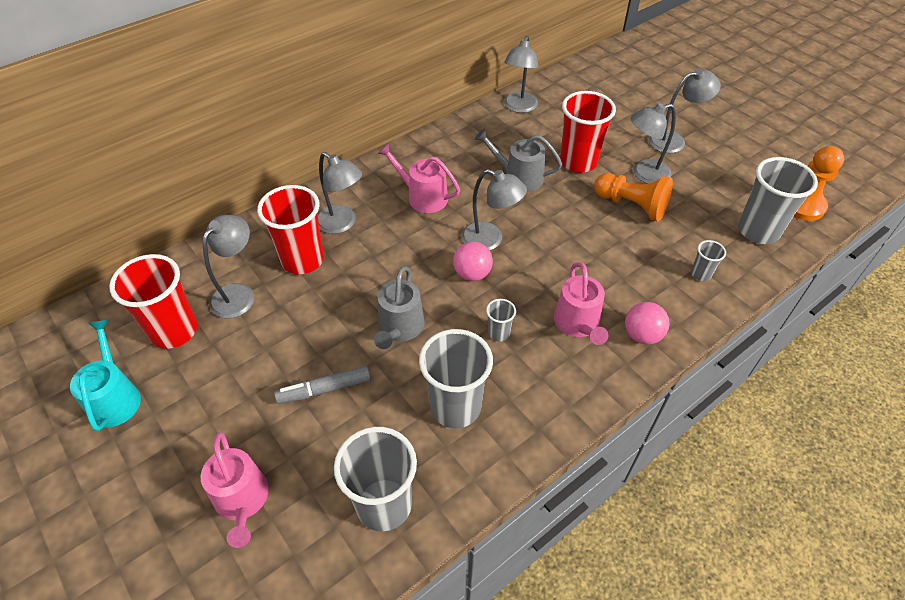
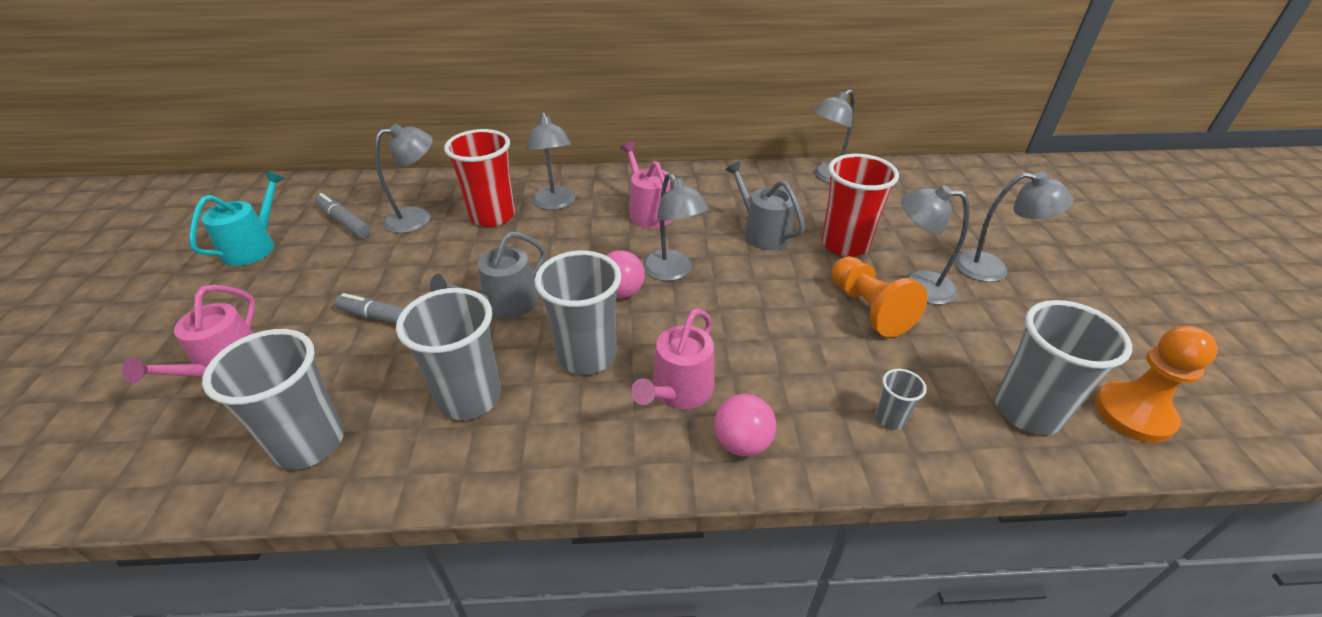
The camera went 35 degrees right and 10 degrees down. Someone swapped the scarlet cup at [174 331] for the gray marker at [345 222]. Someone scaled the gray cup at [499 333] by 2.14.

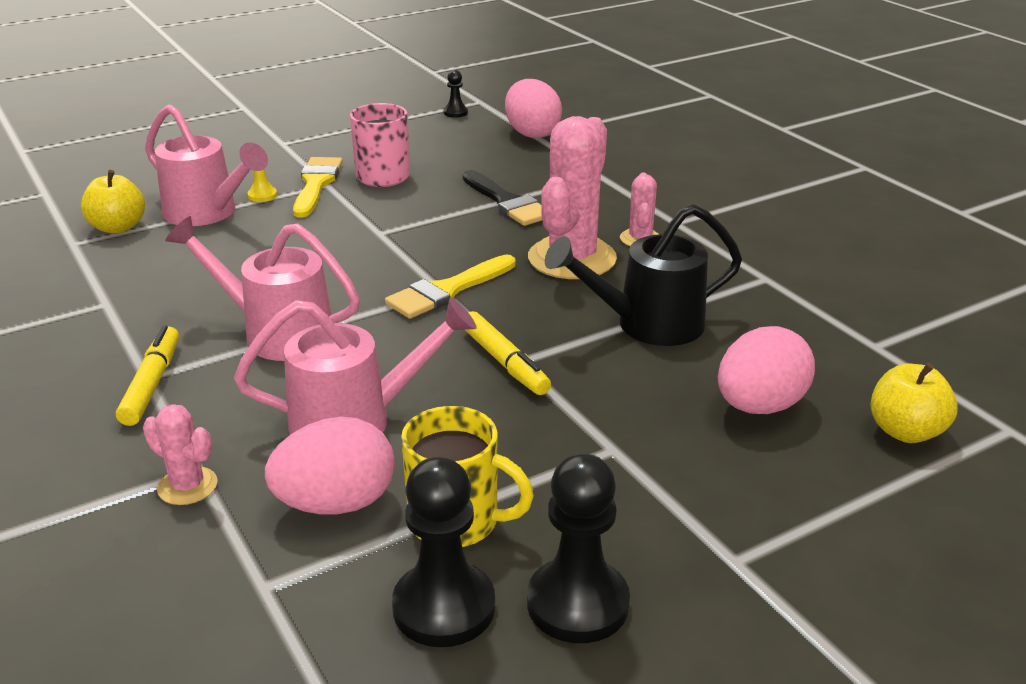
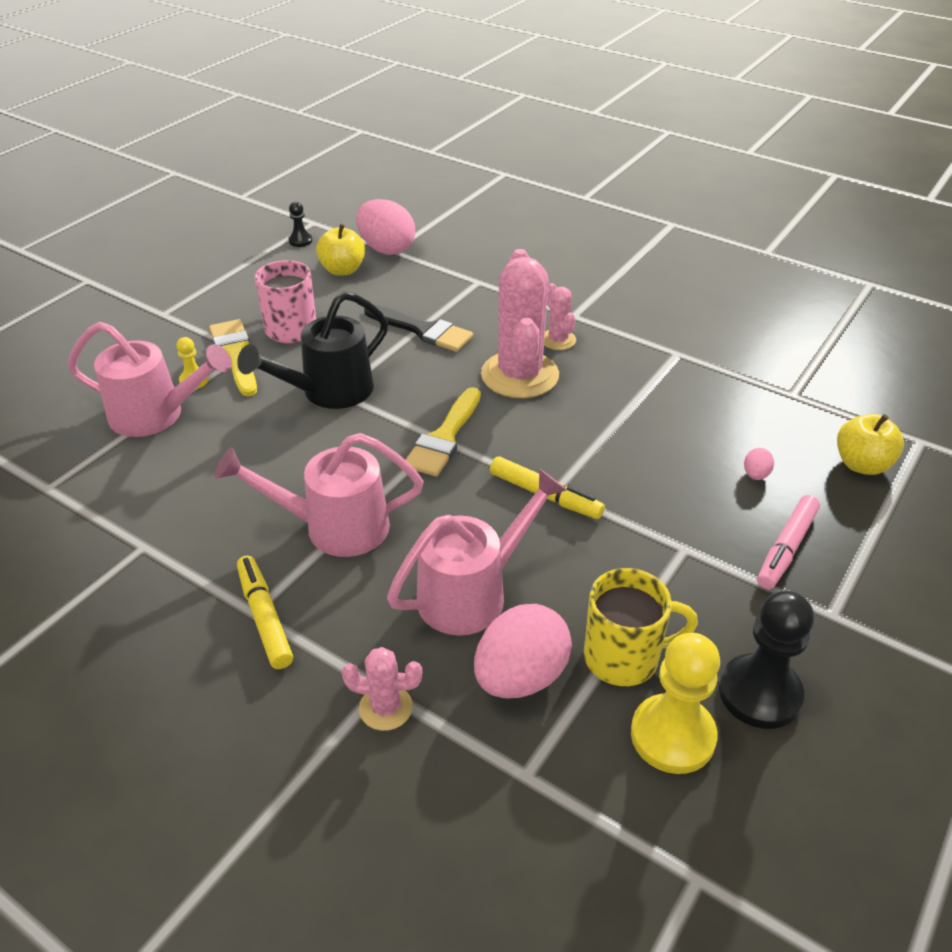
The camera went 25 degrees left and 10 degrees up. Someone put down the rosy marker at [786 548]. Someone carried the golden apple fruit from [118 227] to [343 270]. Someone carried the ebony watering can from [647 325] to [328 392]. Someone repainted the ebony game pawn at [444 607], which became the golden game pawn at [672 736]. Someone scaled the rosy toy egg at [759 406] by 0.43.

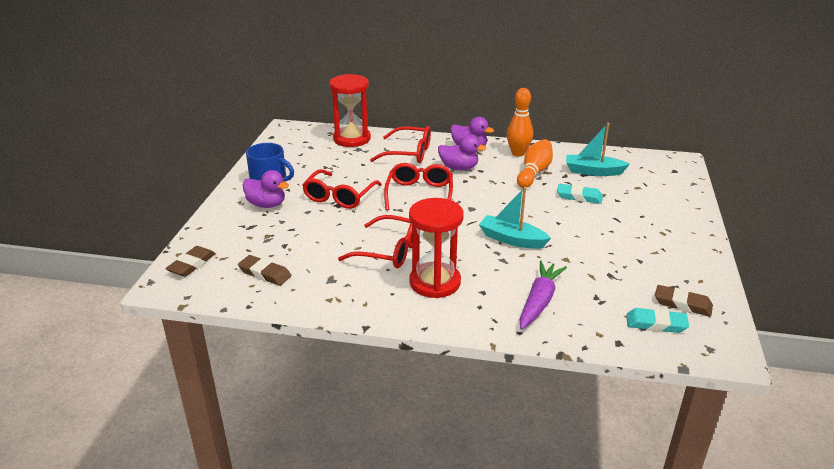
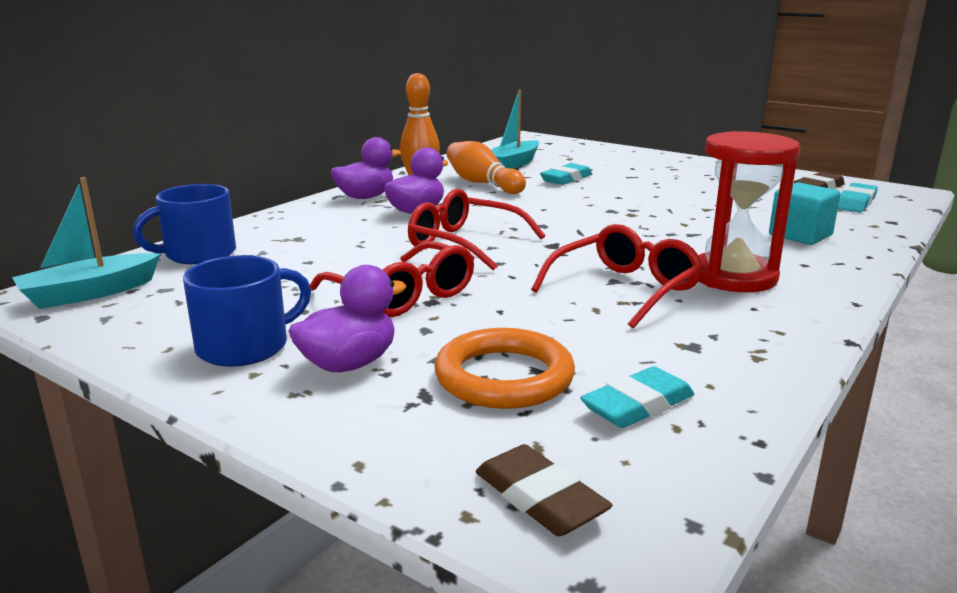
The camera went 65 degrees left and 10 degrees down. Someone took away the scarlet eyeglasses at [409 153]. Someone put down the orange-coloured ring at [504 377]. Someone carried the teal toy boat from [512 239] to [89 293]. Someone swapped the scarlet sand timer at [352 139] for the royal blue tea mug at [199 254]. Someone swapped the royal purple carrot at [539 301] for the teal block at [800 235]. Someone repainted the dark brown pencil eraser at [265 273], which became the teal pencil eraser at [637 405].

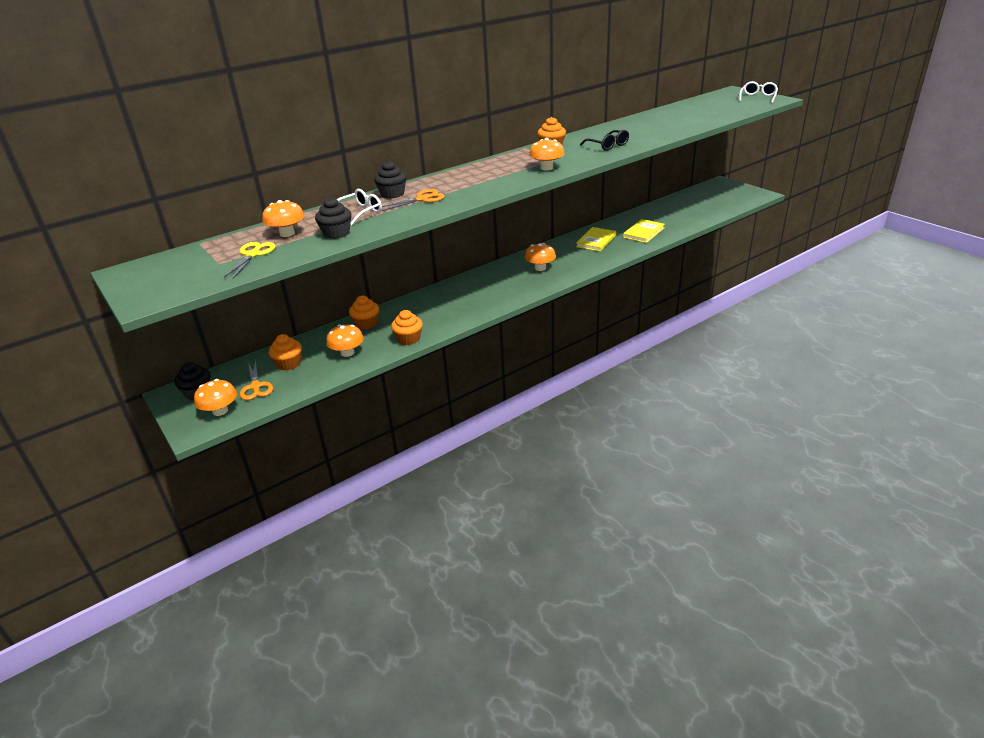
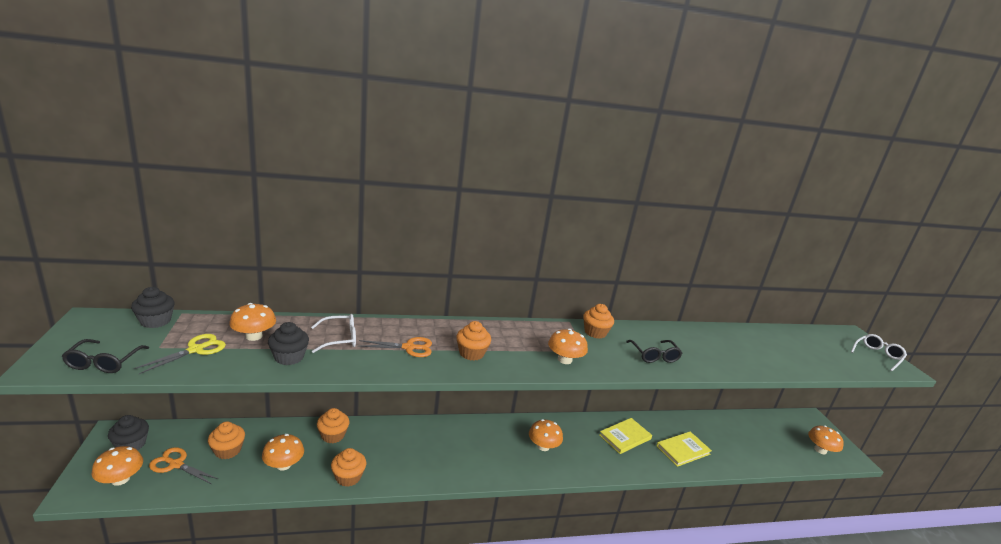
The camera went 20 degrees right and 10 degrees down. Someone put down the ebony eyeglasses at [103 363]. Someone put down the orange-coloured fairy cake at [471 353]. Someone put down the orange-coloured fungus at [820 450]. Someone carried the ebony fairy cake from [392 194] to [155 321]. Someone rotated the orange-coloured scissors at [256 386] by 105 degrees clockwise.

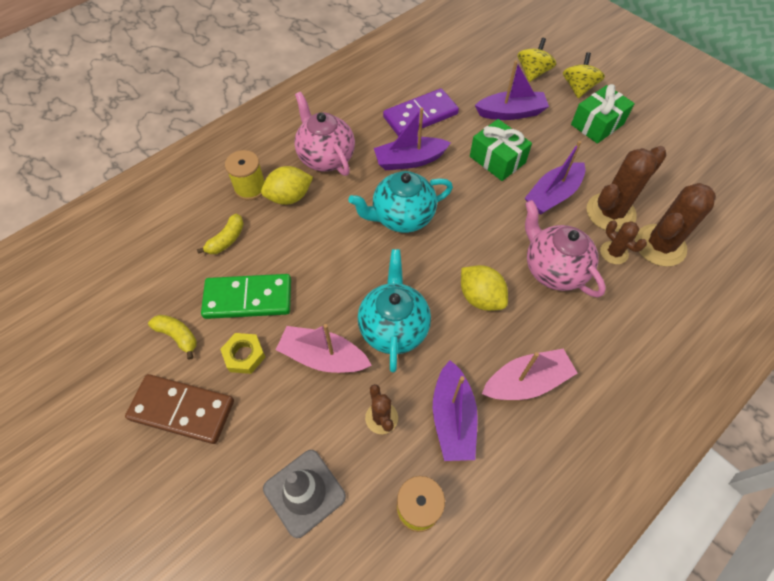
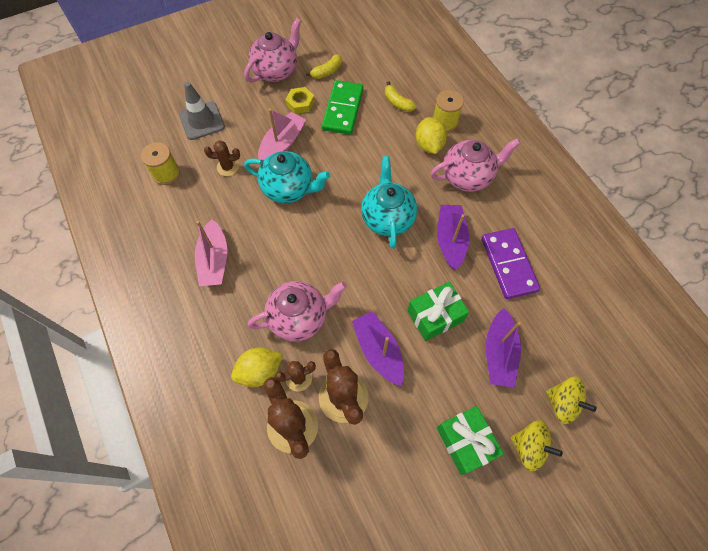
The camera went 105 degrees right and 5 degrees up. Someone took away the royal purple toy boat at [452 418]. Someone carried the golden toy lemon from [480 297] to [260 371]. Someone swapped the dark brown domino piece at [182 409] for the rosy teapot at [276 71].

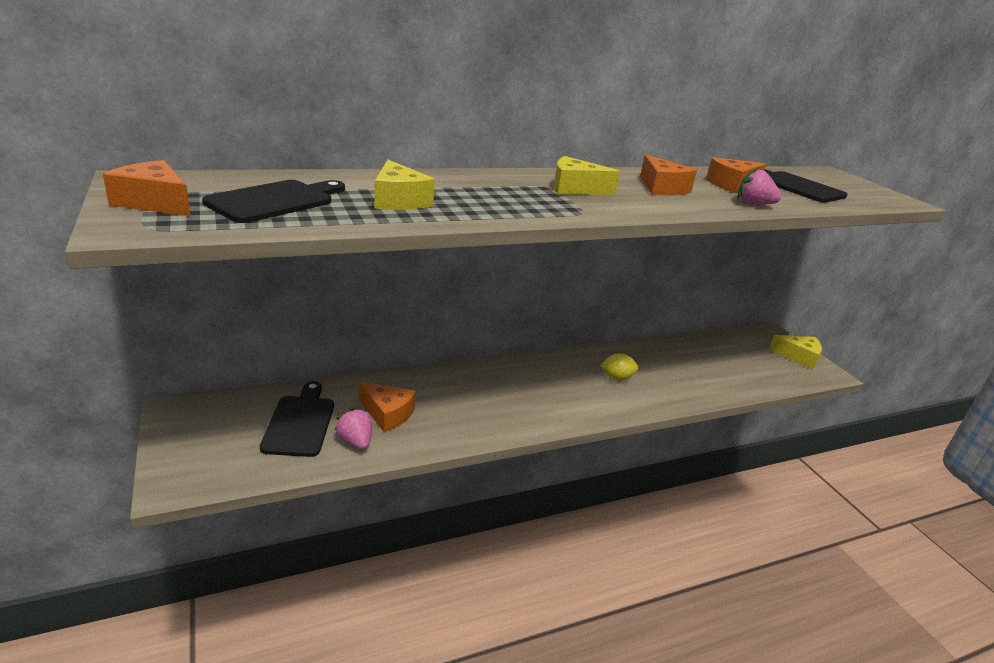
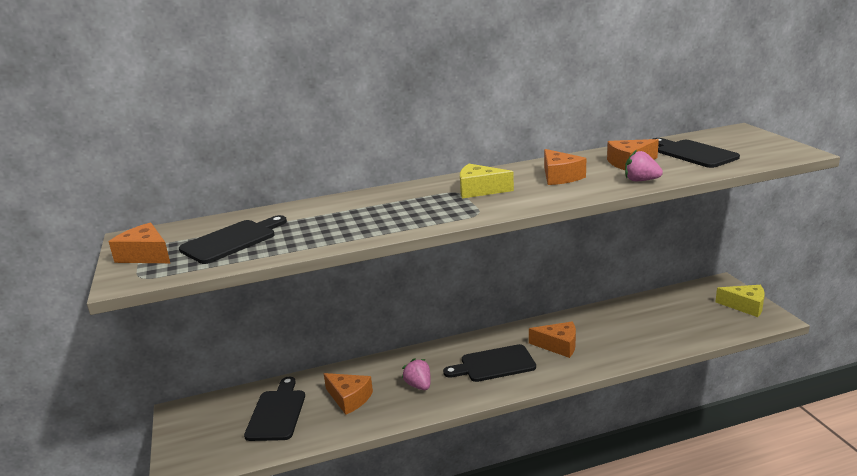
The camera went 10 degrees right and 5 degrees down. Someone took away the golden piece of cheese at [398 200]. Someone put down the ebony bread board at [494 364]. Someone carried the rosy berry from [355 441] to [419 385]. Someone swapped the golden toy lemon at [616 378] for the orange-coloured piece of cheese at [558 345].

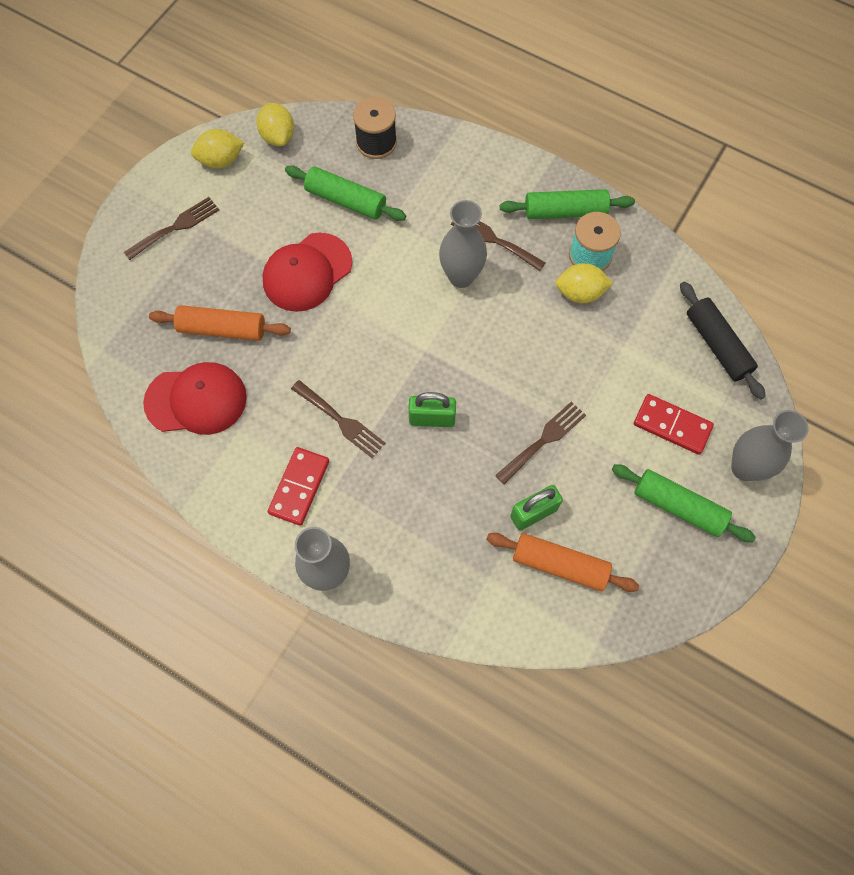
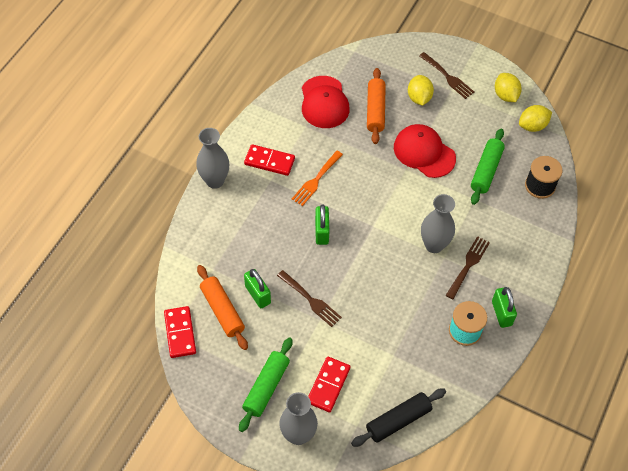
The camera went 85 degrees right and 10 degrees down. Someone put down the scarlet domino piece at [180 333]. Someone carried the golden toy lemon from [580 293] to [419 98]. Someone swapped the leaf-green rolling pin at [565 211] for the leaf-green lock at [501 313]. Someone repainted the dark brown dinner fork at [341 421], which became the orange-coloured dinner fork at [316 180]. Someone rotated the orange-coloured rolling pin at [559 565] by 45 degrees counterclockwise.

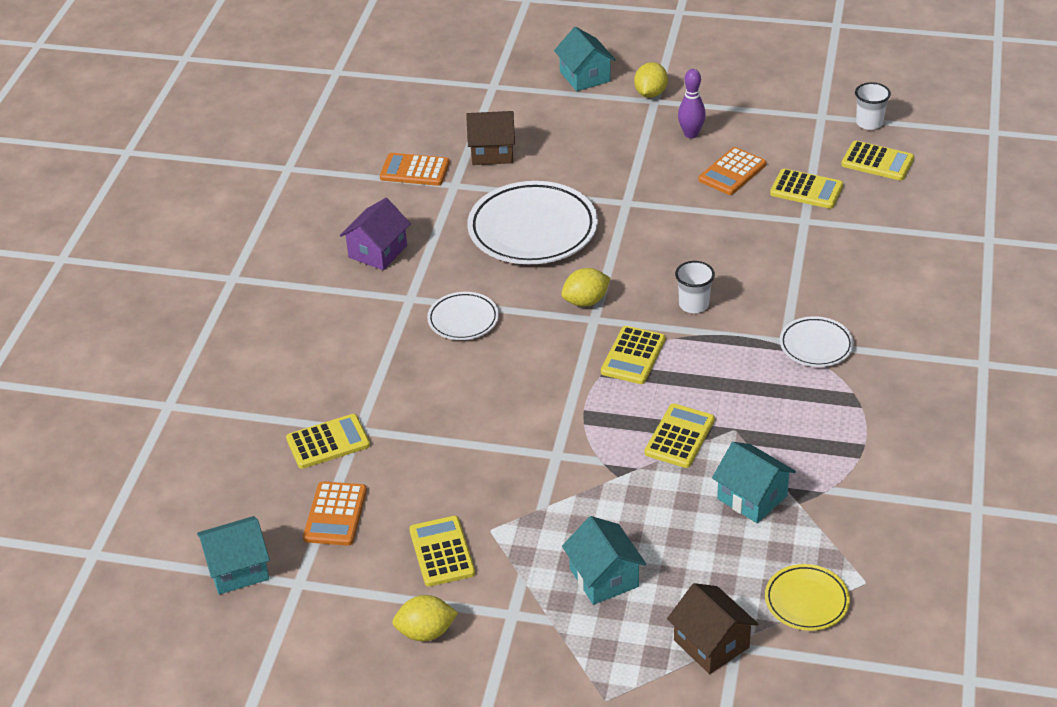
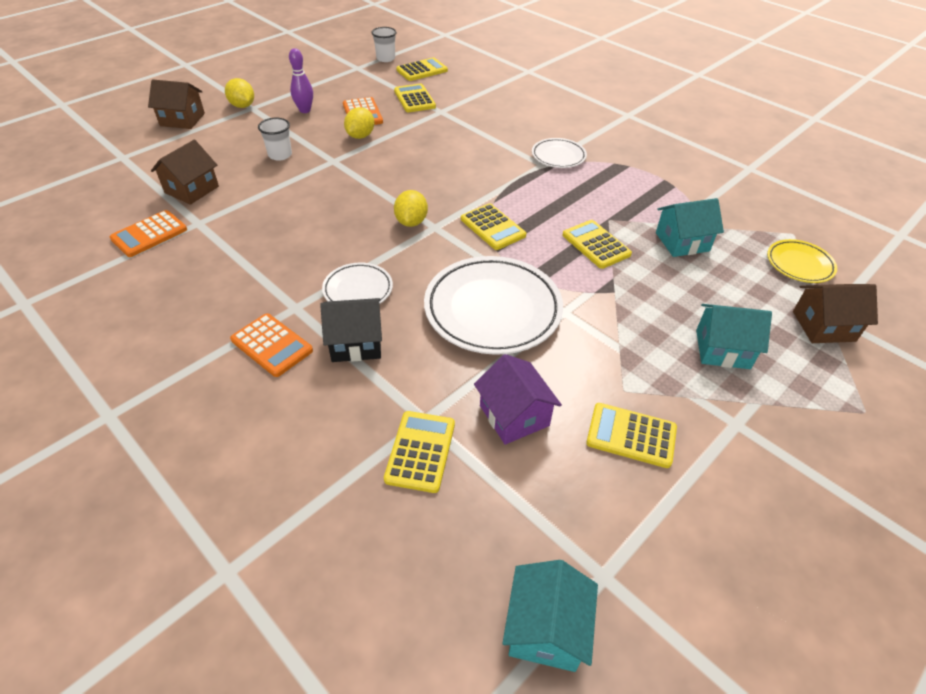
The camera went 60 degrees left and 5 degrees up. Someone put down the ebony house at [356 343]. Someone carried the orange-coloured calculator from [335 514] to [272 345]. Someone carried the royal purple house from [378 251] to [514 415]. Someone carried the golden toy lemon from [426 632] to [360 136]. Someone carried the snow-white flat dish from [532 229] to [492 310]. Someone carried the snow-white cup from [693 304] to [280 155]. Someone repainted the teal house at [585 76], which became the dark brown house at [182 119]. Someone rotated the golden calculator at [806 190] by 75 degrees counterclockwise.

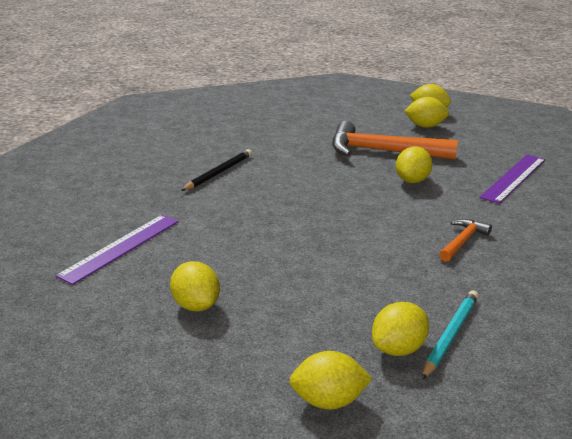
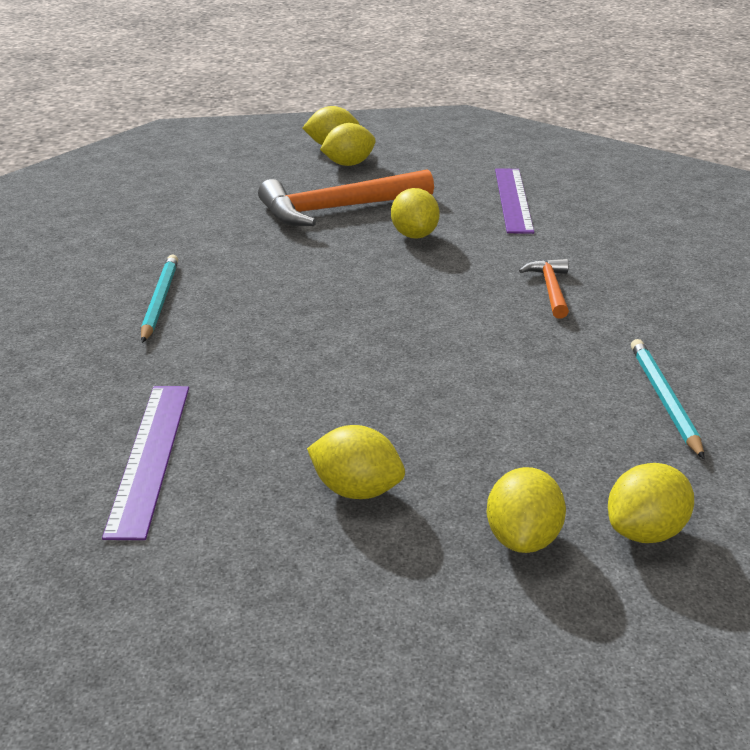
The camera went 35 degrees left and 5 degrees up. Someone carried the golden toy lemon from [398 349] to [522 537]. Someone repainted the ebony lead pencil at [219 173], which became the teal lead pencil at [160 300].

